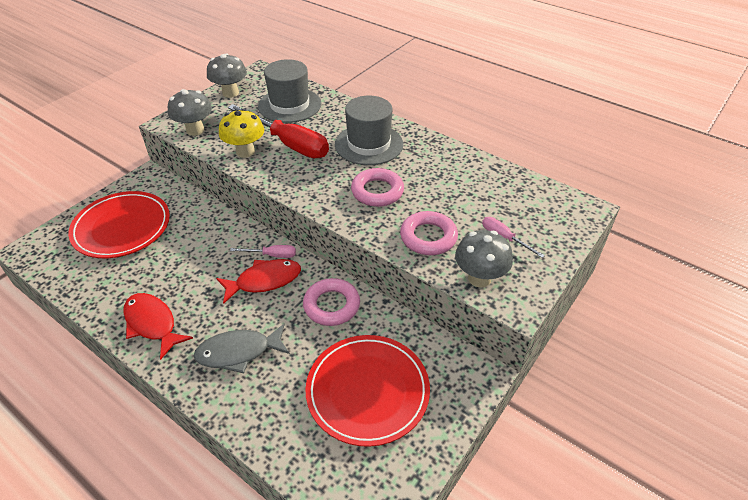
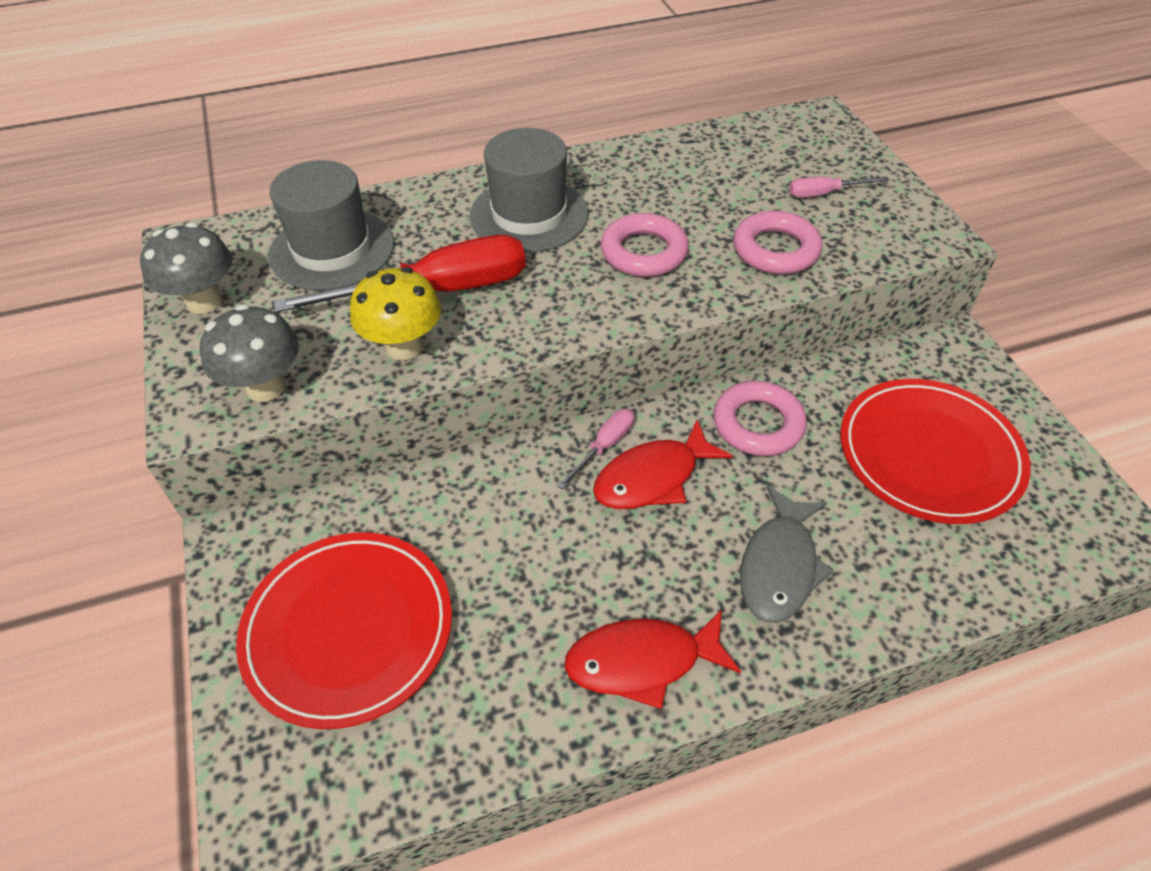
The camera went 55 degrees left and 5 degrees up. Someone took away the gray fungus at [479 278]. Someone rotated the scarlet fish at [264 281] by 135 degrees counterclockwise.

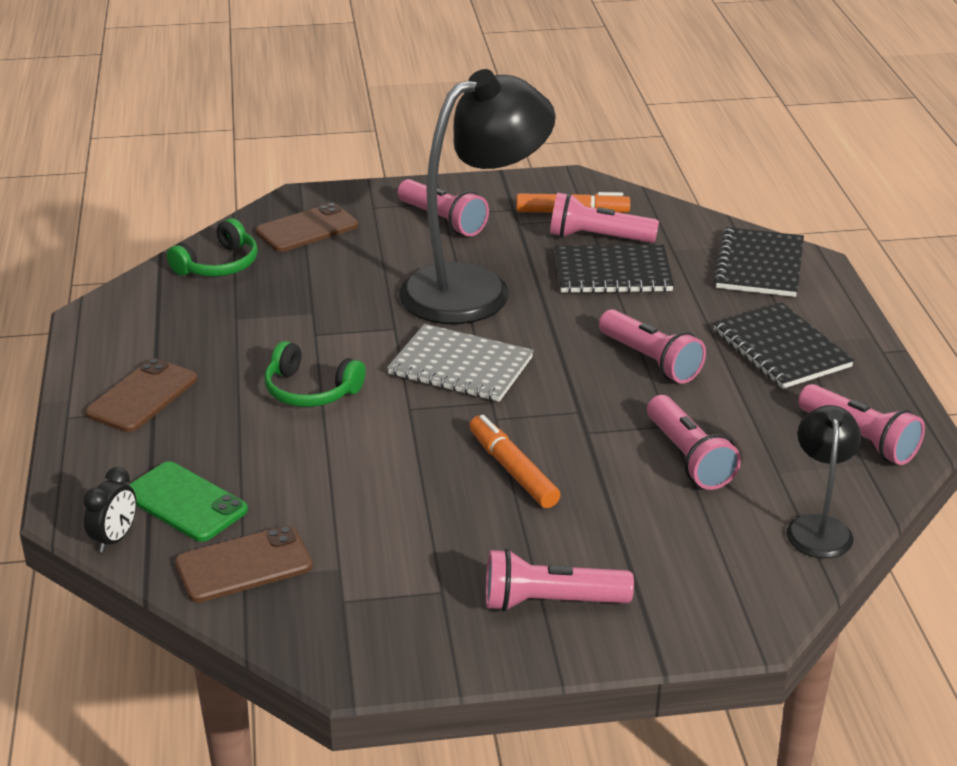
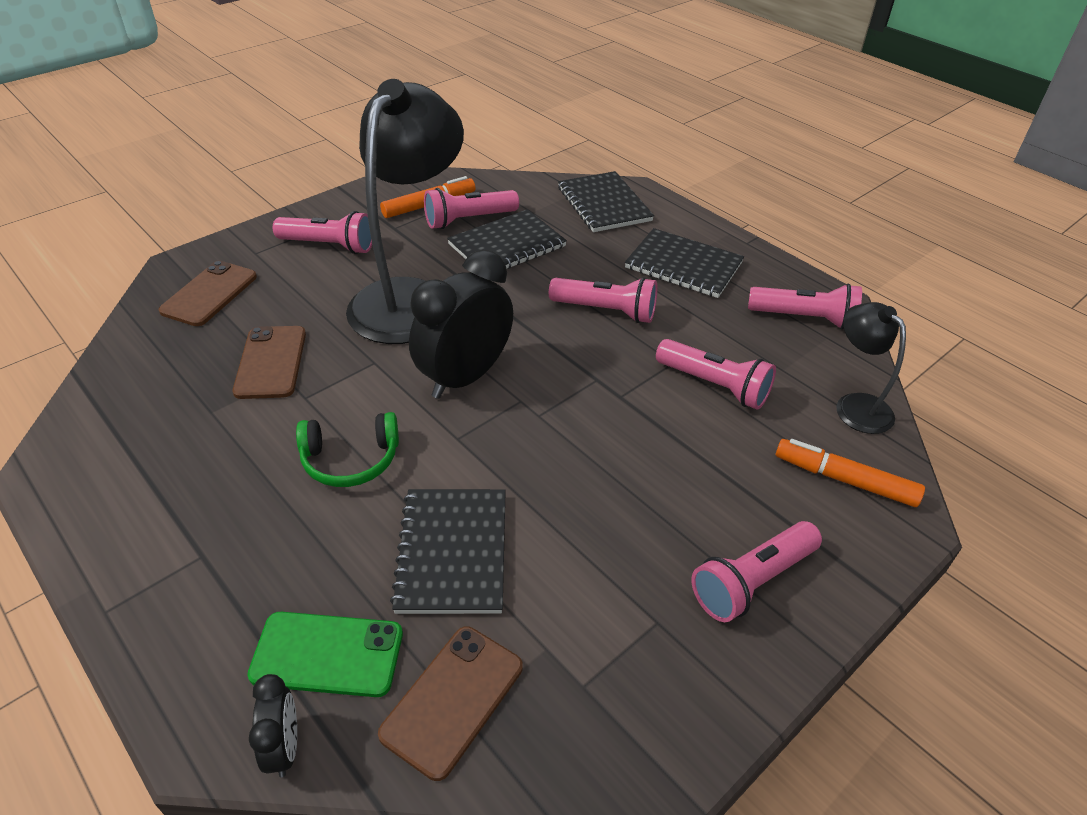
The camera went 35 degrees left and 10 degrees up. Someone took away the leaf-green headset at [219 265]. Someone put down the ebony notebook at [452 552]. Someone carried the dark brown smartphone from [142 396] to [271 362]. Someone carried the orange-coloured marker from [513 471] to [845 480]. Someone swapped the gray notebook at [460 366] for the ebony alarm clock at [465 377].

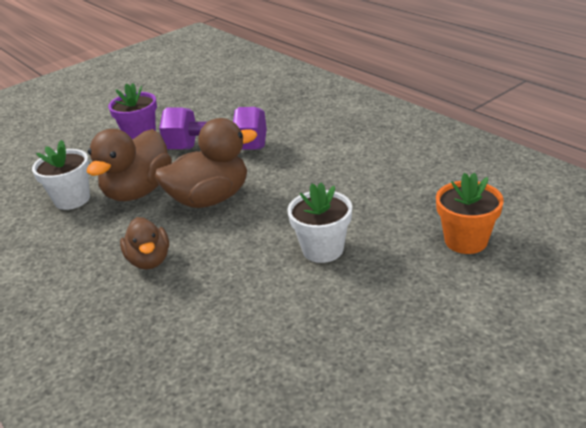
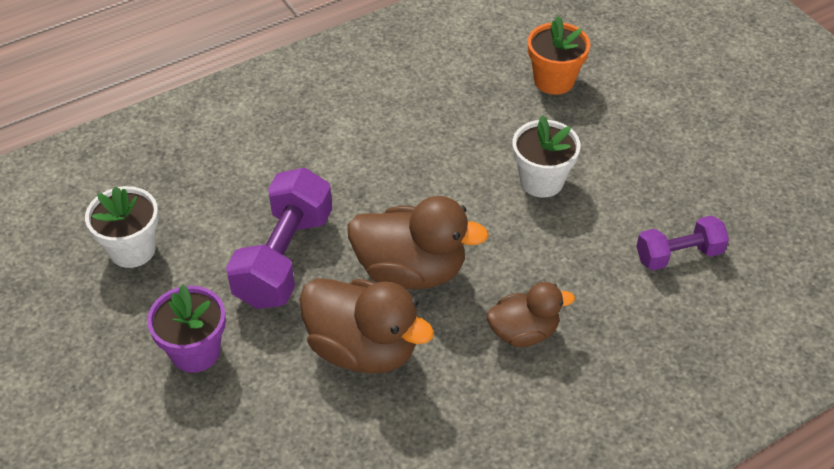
The camera went 85 degrees left and 15 degrees up. Someone put down the royal purple dumbbell at [678 255]. Someone carried the snow-white plant pot from [72 199] to [132 250]. Someone rotated the dark brown duck at [210 199] by 120 degrees clockwise.

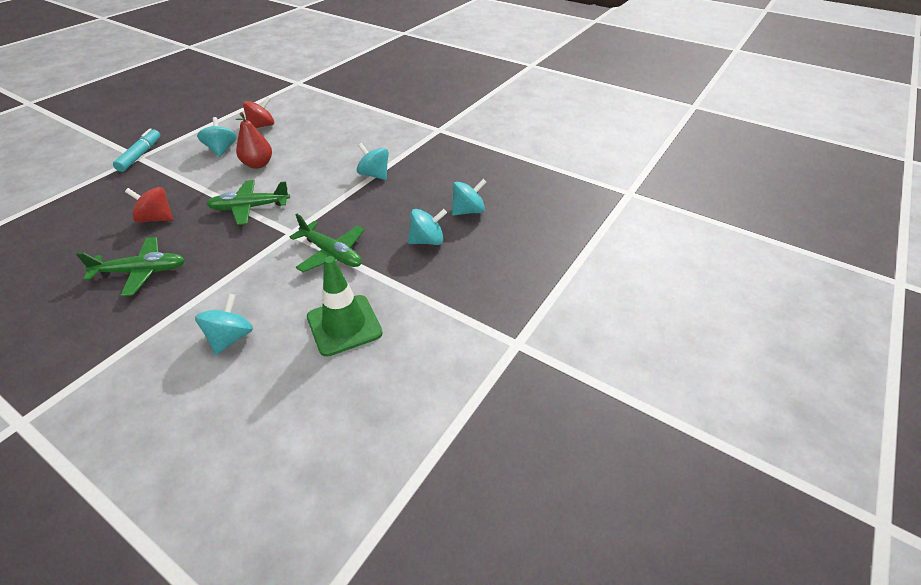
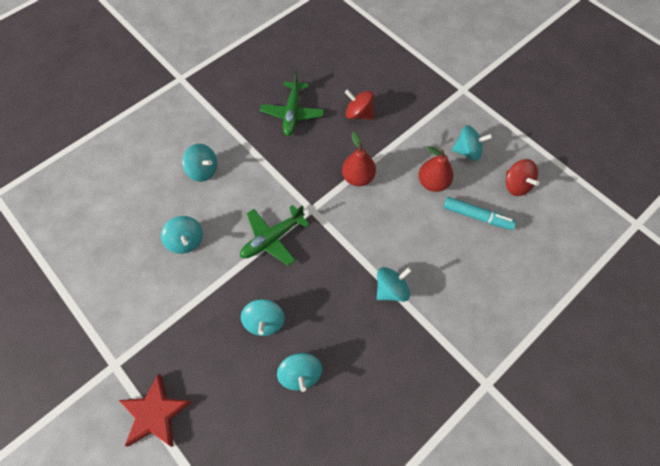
The camera went 105 degrees right and 20 degrees up. Someone put down the scarlet star shape at [155 413]. Someone carried the teal marker from [140 155] to [477 216]. Someone swapped the leaf-green aeroplane at [249 208] for the scarlet toy pear at [358 177]. Someone swapped the leaf-green road cone at [344 325] for the teal toy top at [186 241]. Someone rotated the scarlet toy top at [156 218] by 90 degrees counterclockwise.

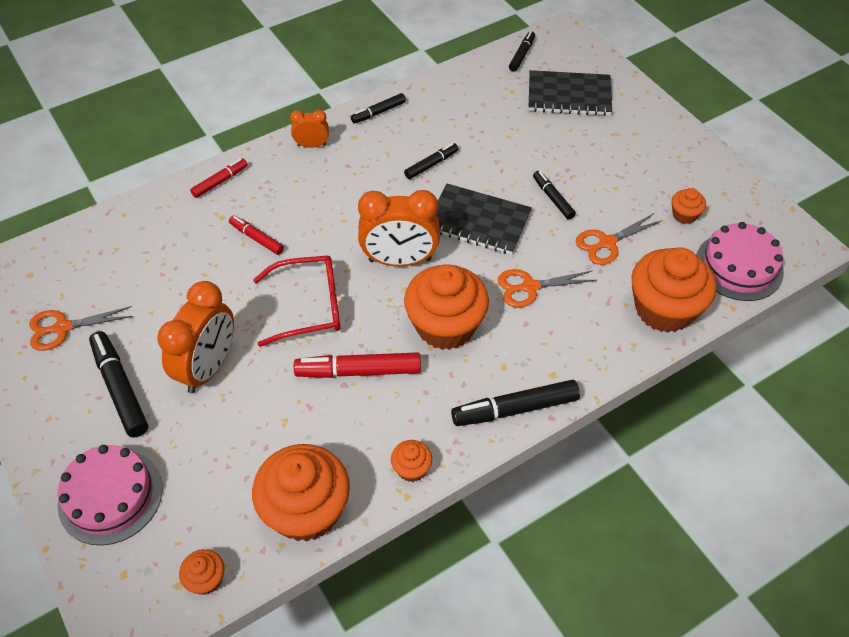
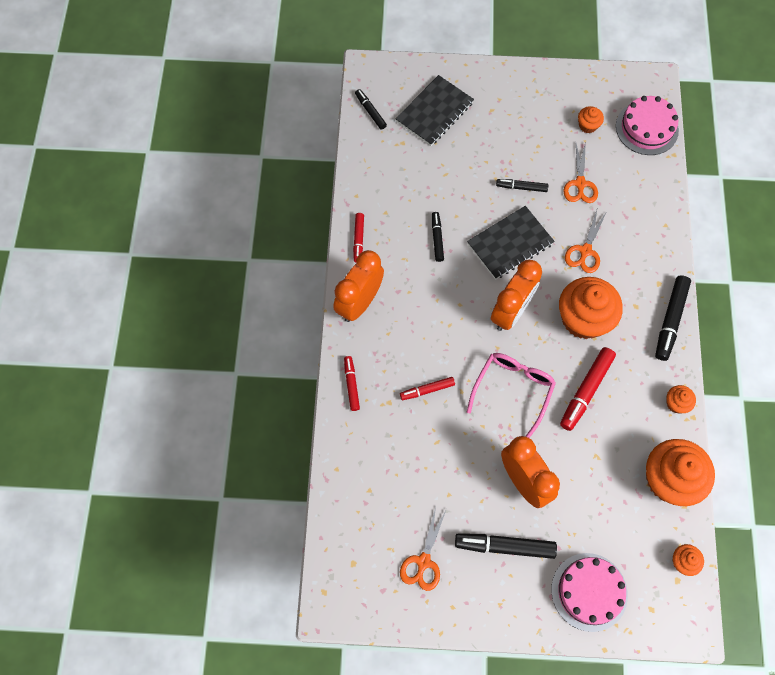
The camera went 55 degrees left and 15 degrees up. Someone took away the orange-coloured fairy cake at [664 309]. Someone repainted the scarlet eyeglasses at [309 306], which became the rosy eyeglasses at [513 390]. Someone repainted the ebony marker at [378 112], which became the scarlet marker at [358 239]. Someone scaled the orange-coloured alarm clock at [312 145] by 1.93.

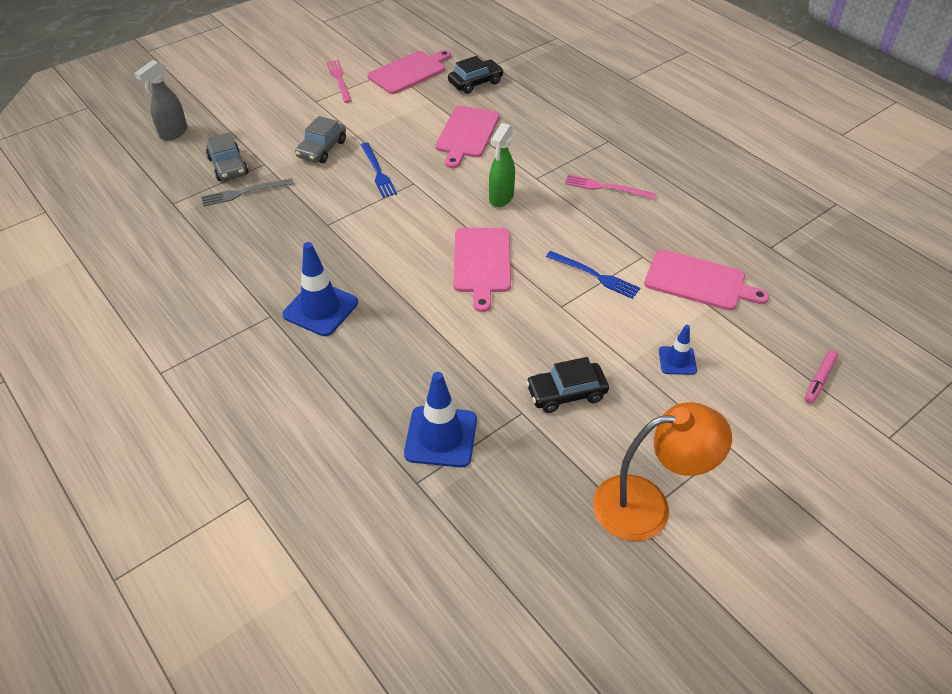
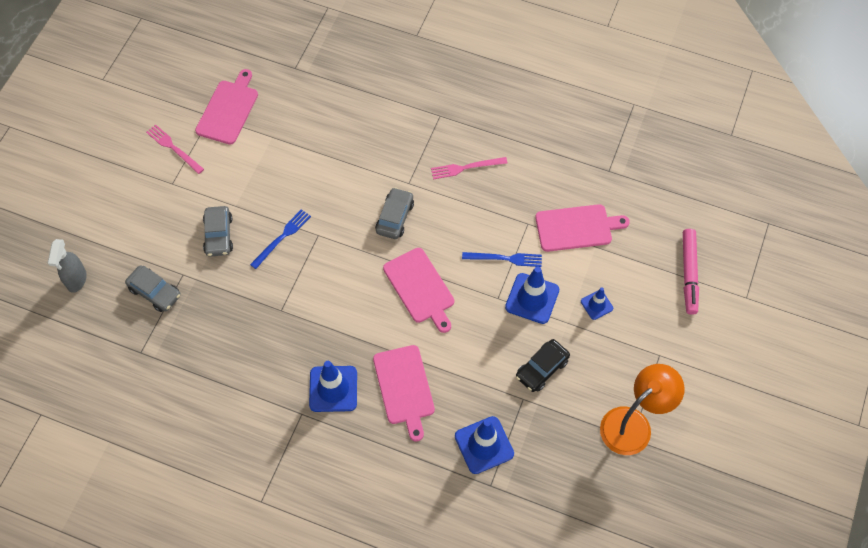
The camera went 30 degrees left and 15 degrees up. Someone took away the gray dinner fork at [244 193]. Someone took away the ebony car at [475 83]. Someone put down the royal blue road cone at [532 298]. Someone carried the rosy bread board from [467 134] to [404 388]. Someone swapped the leaf-green spray cleaner at [501 198] for the gray car at [395 217]. Someone rotated the royal blue dinner fork at [378 172] by 90 degrees counterclockwise. Someone scaled the rosy marker at [819 380] by 1.75.

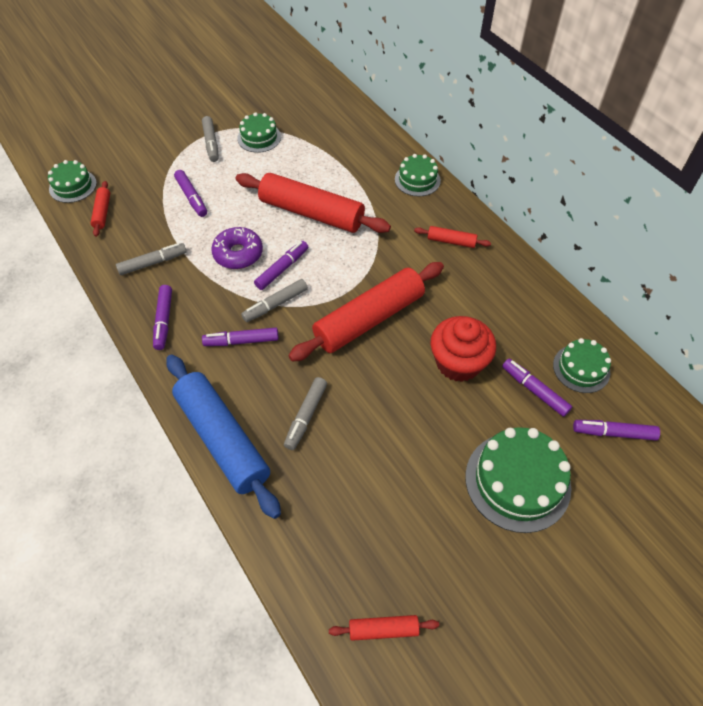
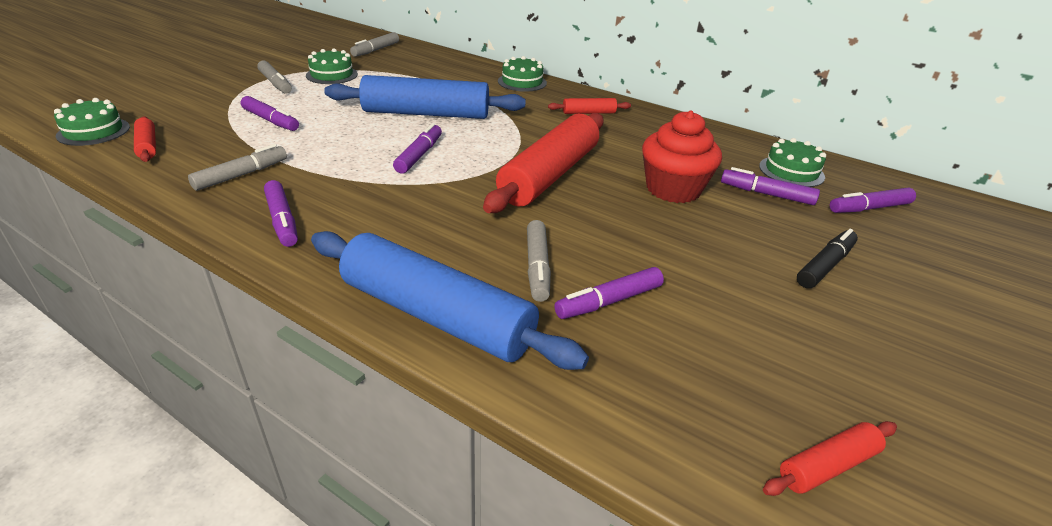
The camera went 25 degrees left and 20 degrees down. Someone took away the royal purple doughnut at [238 254]. Someone carried the royal purple marker from [241 341] to [609 301]. Someone carried the gray marker from [275 304] to [376 50]. Someone swapped the leaf-green cake at [517 481] for the ebony marker at [825 265]. Someone repainted the scarlet rolling pin at [311 213], which became the royal blue rolling pin at [426 114].

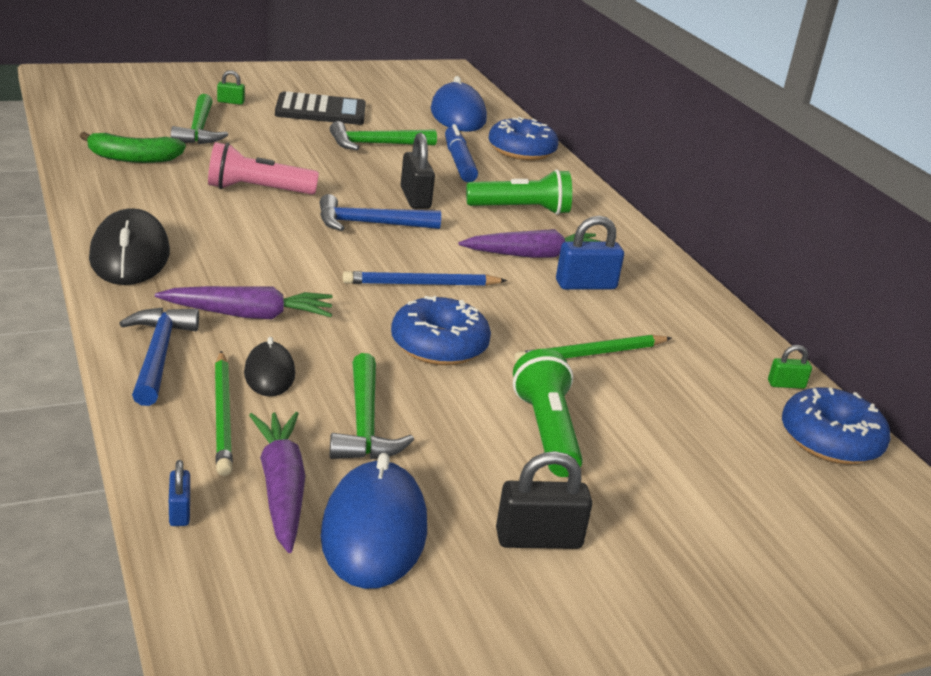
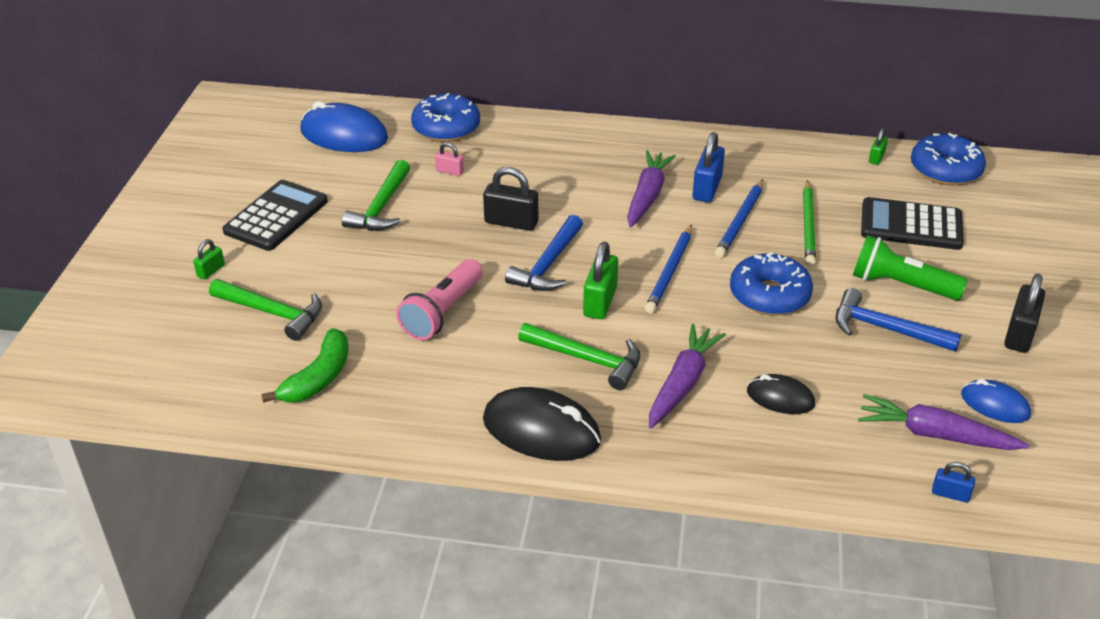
The camera went 55 degrees left and 10 degrees up. Someone took away the leaf-green lead pencil at [222 415]. Someone took away the leaf-green torch at [521 210]. Someone put down the leaf-green lock at [600 302]. Someone put down the royal blue lead pencil at [740 221]. Someone put down the ebony calculator at [911 225]. Someone carried the royal blue hammer from [158 355] to [885 329]. Someone carried the leaf-green hammer from [365 423] to [587 359]. Someone swapped the royal blue marker at [459 162] for the rosy lock at [450 171]. Someone scaled the royal blue computer mouse at [374 531] by 0.57.

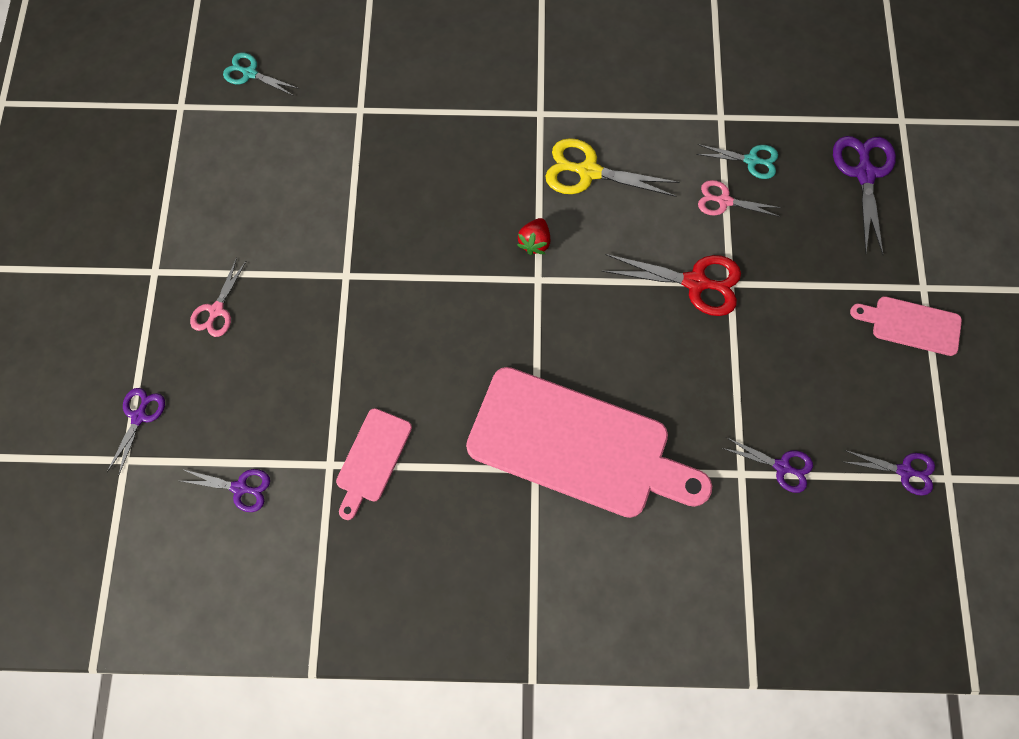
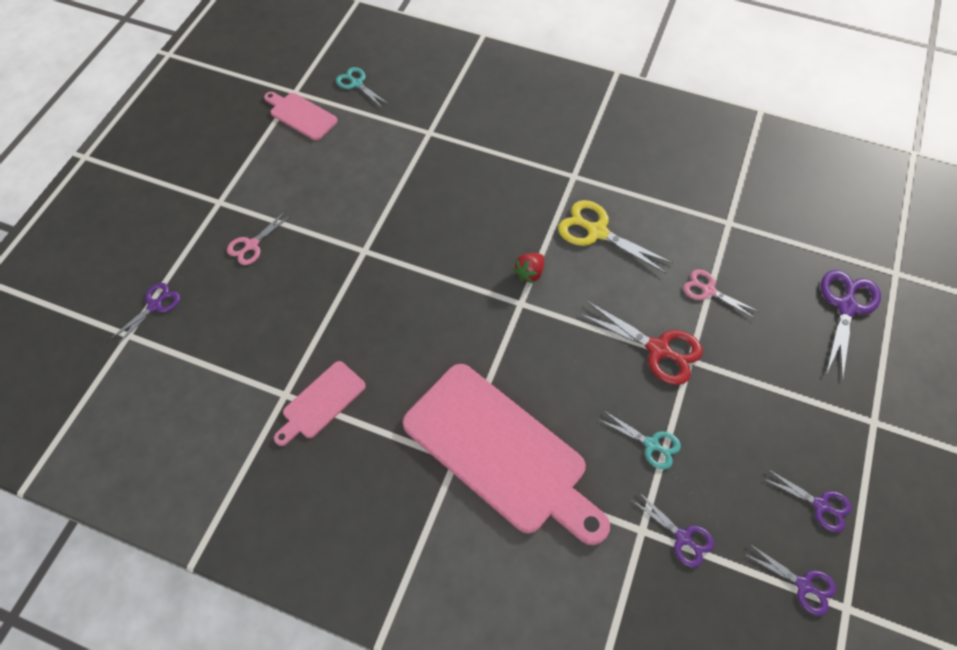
The camera went 20 degrees right and 10 degrees down. Someone carried the royal purple scissors from [240 488] to [820 505]. Someone carried the teal scissors from [751 160] to [651 444]. Someone carried the rosy bread board from [911 325] to [301 115].

